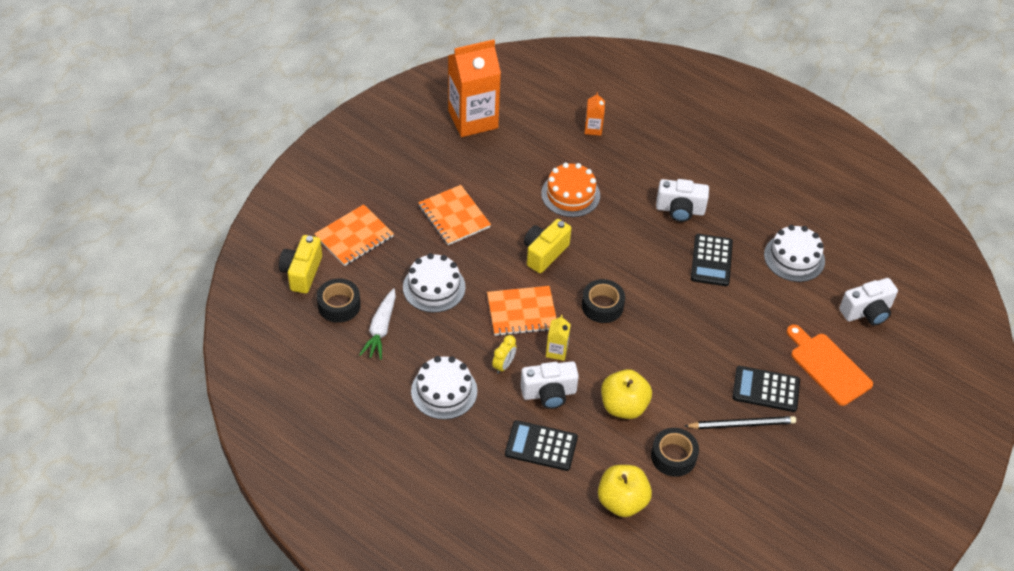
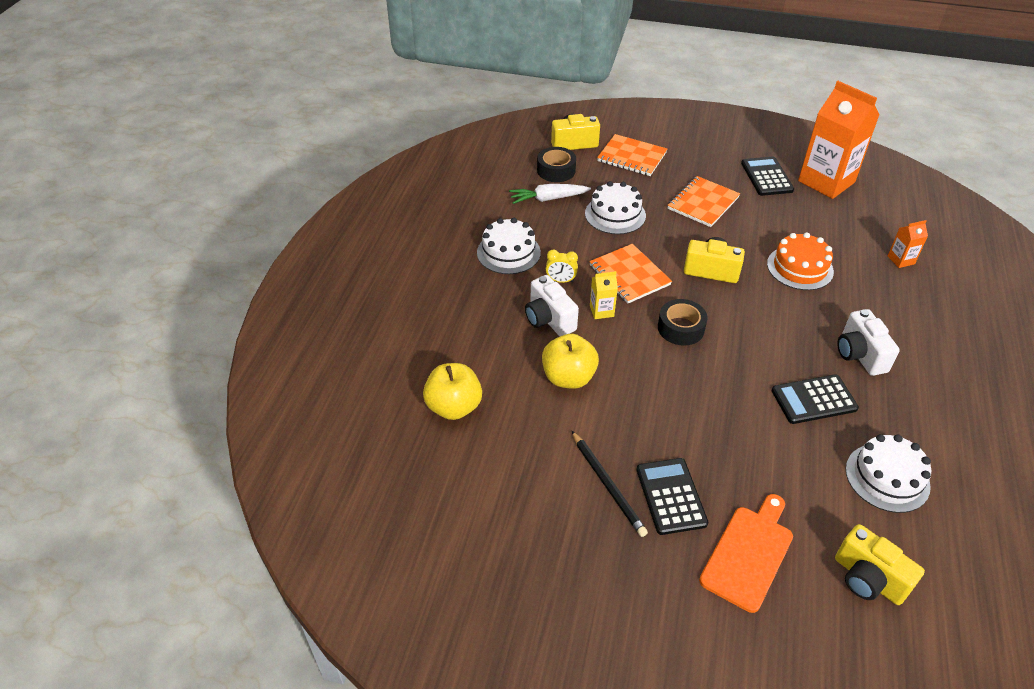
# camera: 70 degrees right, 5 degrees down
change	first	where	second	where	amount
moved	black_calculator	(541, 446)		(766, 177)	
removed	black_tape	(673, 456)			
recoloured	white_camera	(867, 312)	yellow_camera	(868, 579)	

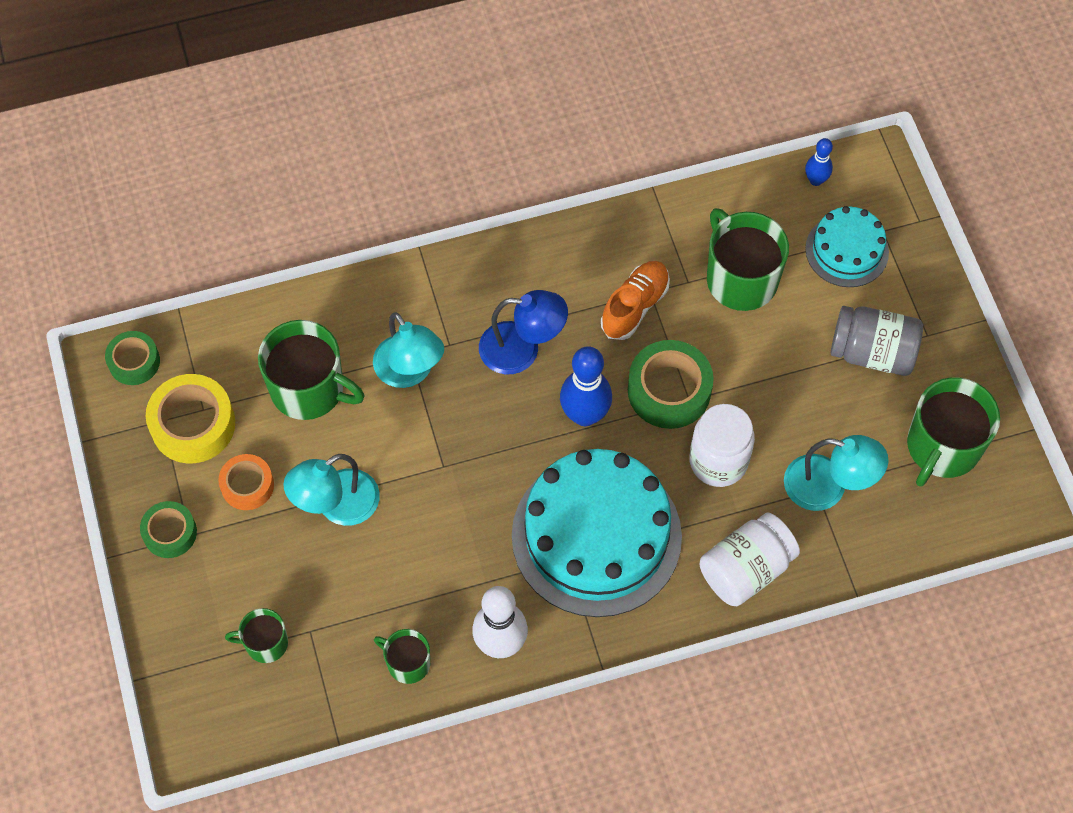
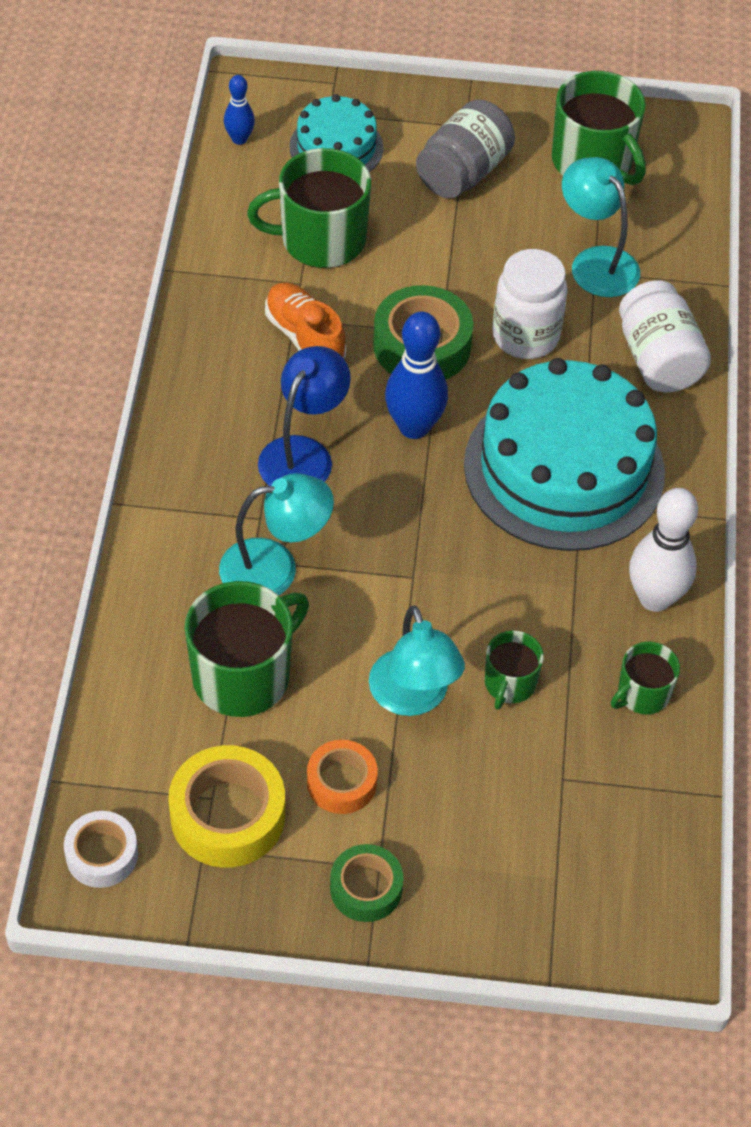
# camera: 70 degrees left, 10 degrees down
change	first	where	second	where	amount
recoloured	green_tape	(134, 362)	white_tape	(102, 855)	
moved	green_mug	(265, 643)		(509, 683)	
turned	turquoise_lamp	(828, 487)		(596, 262)	75 degrees counterclockwise

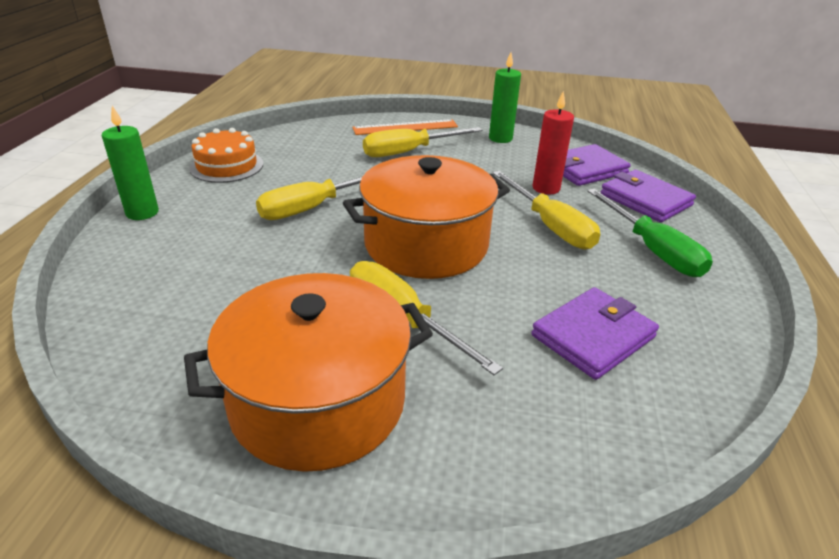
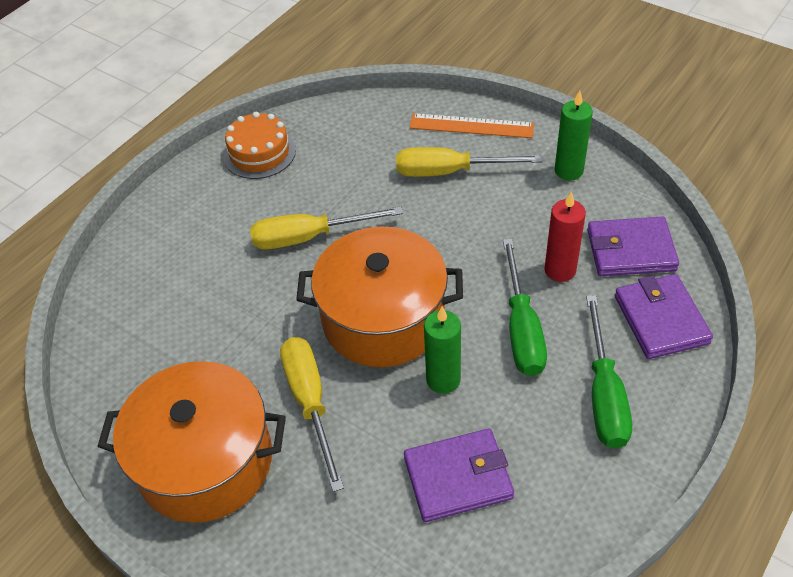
# camera: 30 degrees right, 15 degrees up
change	first	where	second	where	amount
moved	green_candle	(142, 213)		(443, 380)	
recoloured	yellow_screwdriver	(550, 226)	green_screwdriver	(521, 329)	

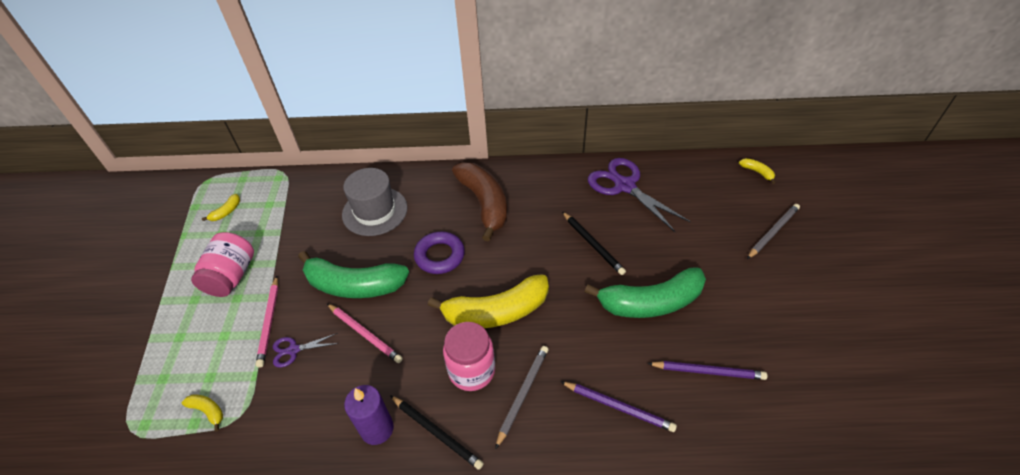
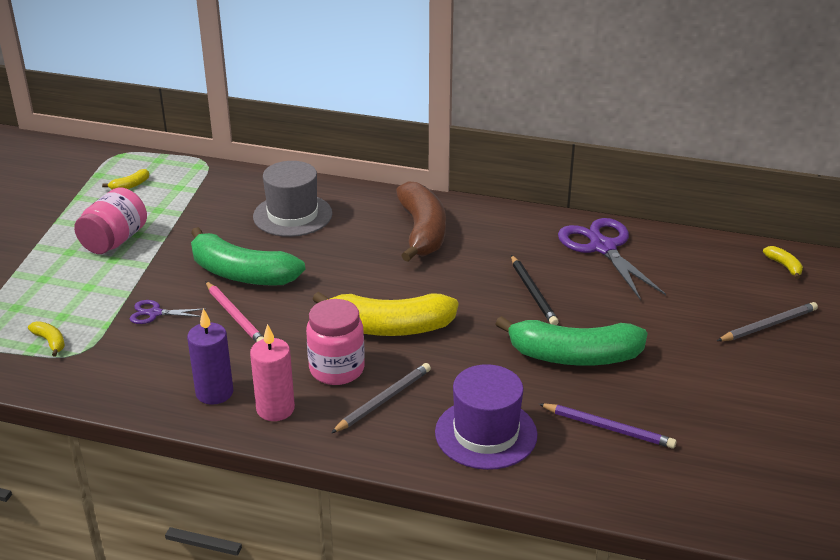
# camera: 15 degrees right, 15 degrees down
change	first	where	second	where	amount
removed	pink_pencil	(269, 322)			
replaced	black_pencil	(436, 432)	pink_candle	(275, 409)	
removed	purple_ring	(439, 256)			
replaced	purple_pencil	(618, 407)	purple_hat	(486, 433)	

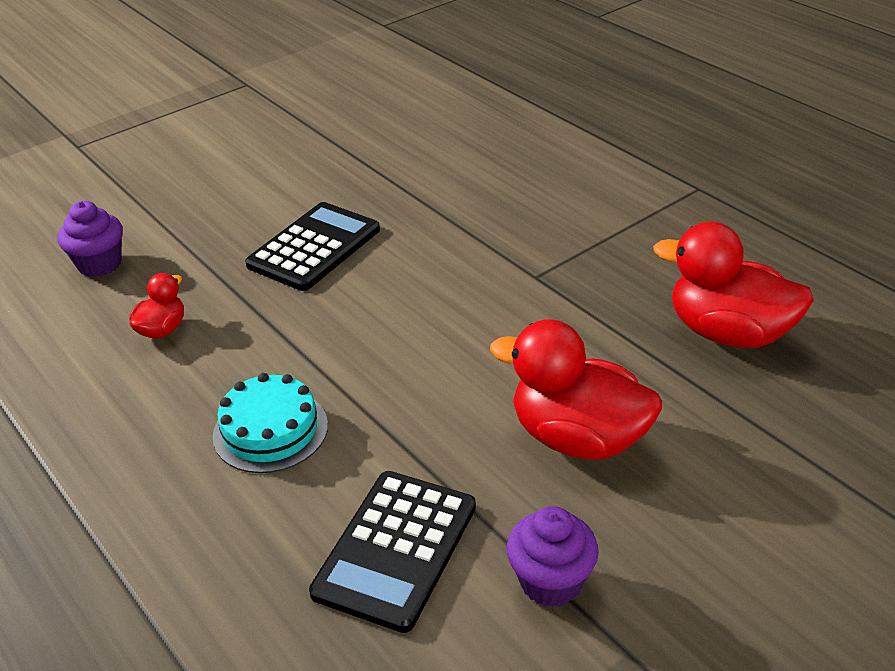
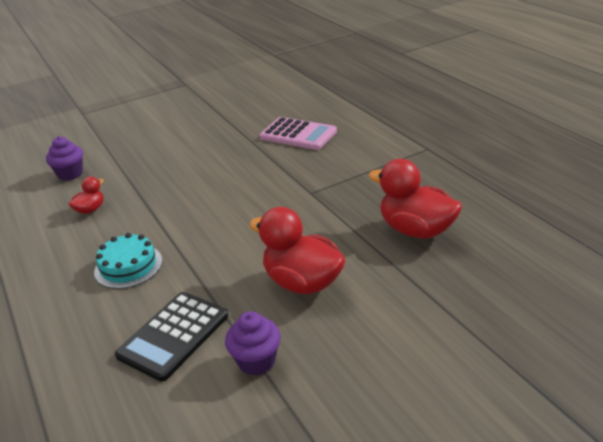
# camera: 10 degrees right, 5 degrees down
change	first	where	second	where	amount
removed	black_calculator	(314, 247)			
added			pink_calculator	(298, 134)	

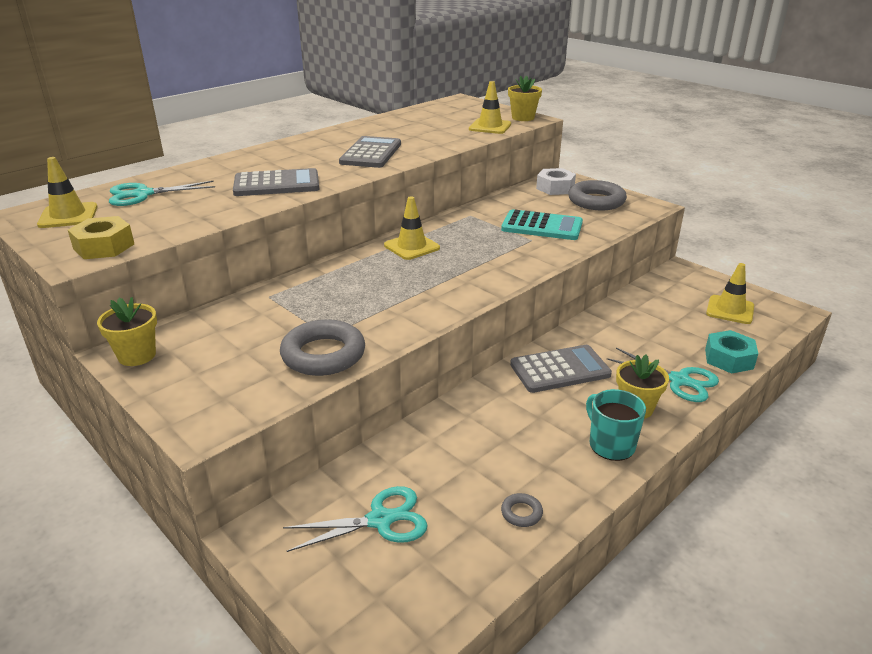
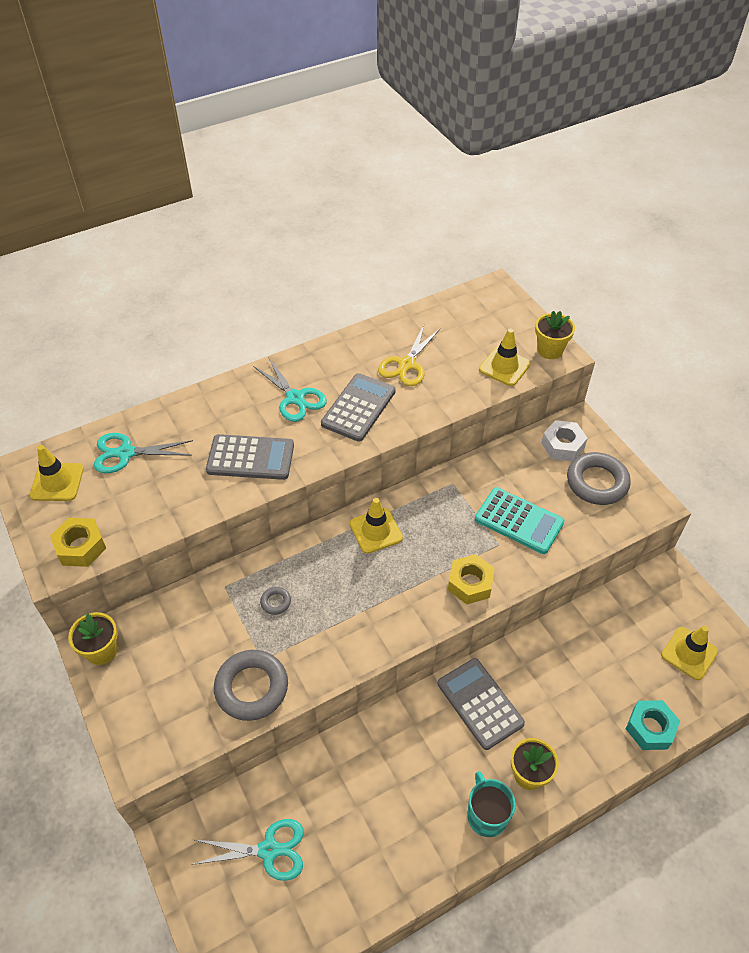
# camera: 15 degrees right, 20 degrees up
change	first	where	second	where	amount
moved	grey_ring	(521, 513)		(276, 602)	
turned	grey_calculator	(560, 370)		(480, 703)	120 degrees counterclockwise
moved	turquoise_scissors	(679, 380)		(295, 398)	
added			yellow_scissors	(407, 364)	
added			yellow_nut	(470, 583)	

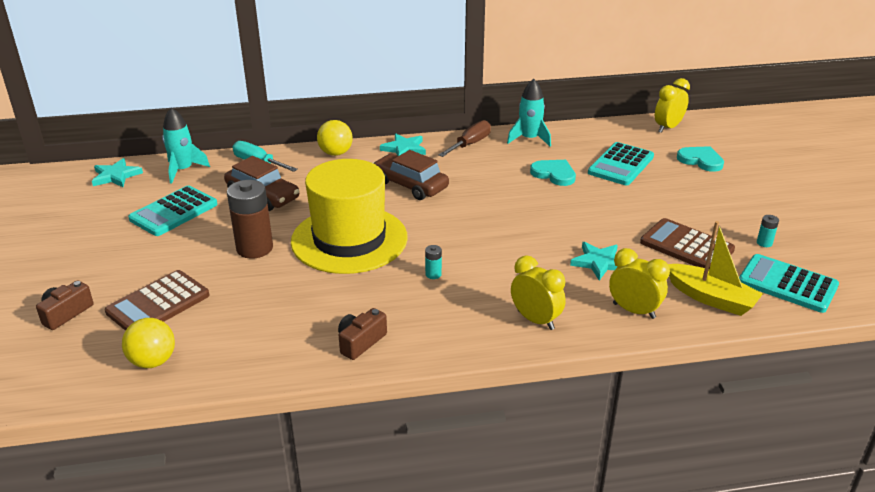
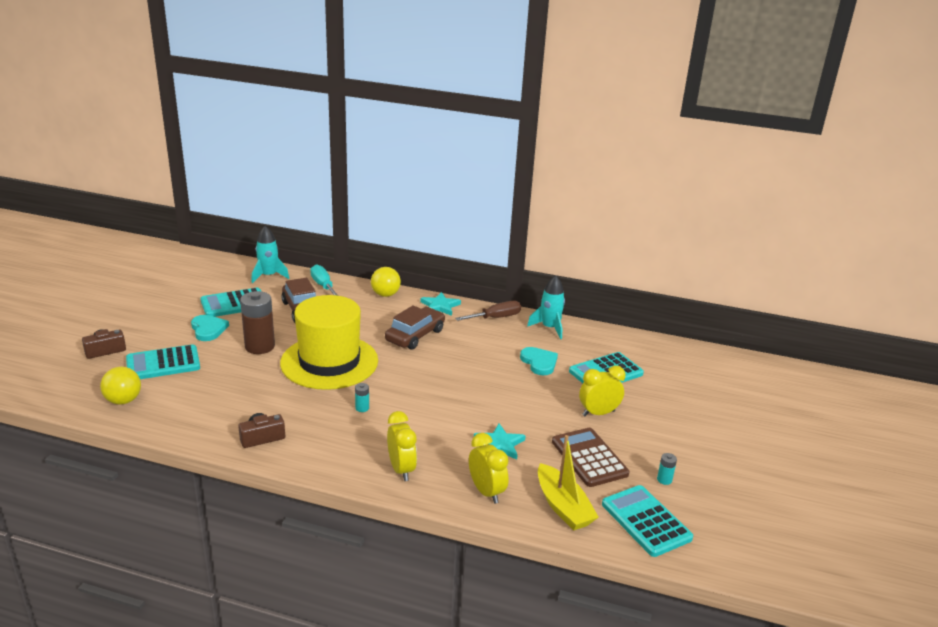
# camera: 25 degrees right, 5 degrees down
change	first	where	second	where	amount
removed	turquoise_star	(116, 176)			
recoloured	brown_calculator	(158, 304)	turquoise_calculator	(163, 364)	
turned	brown_car	(410, 185)		(415, 335)	60 degrees clockwise
moved	yellow_clock	(668, 128)		(598, 413)	
moved	turquoise_heart	(701, 160)		(208, 329)	

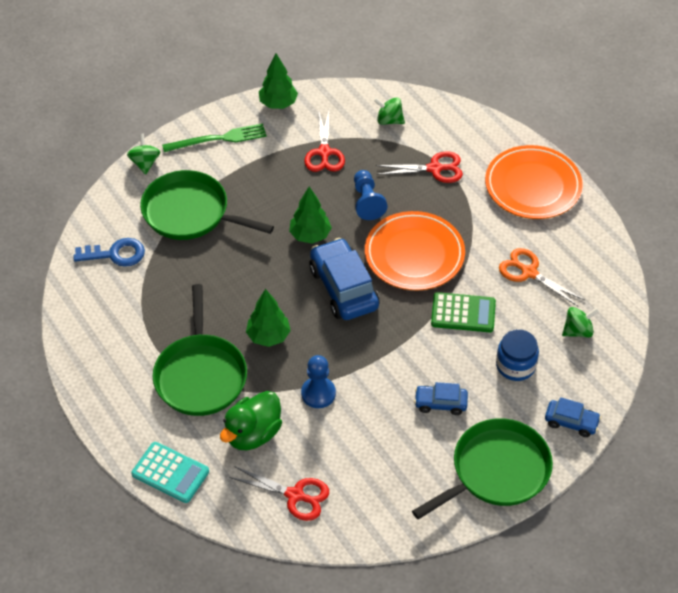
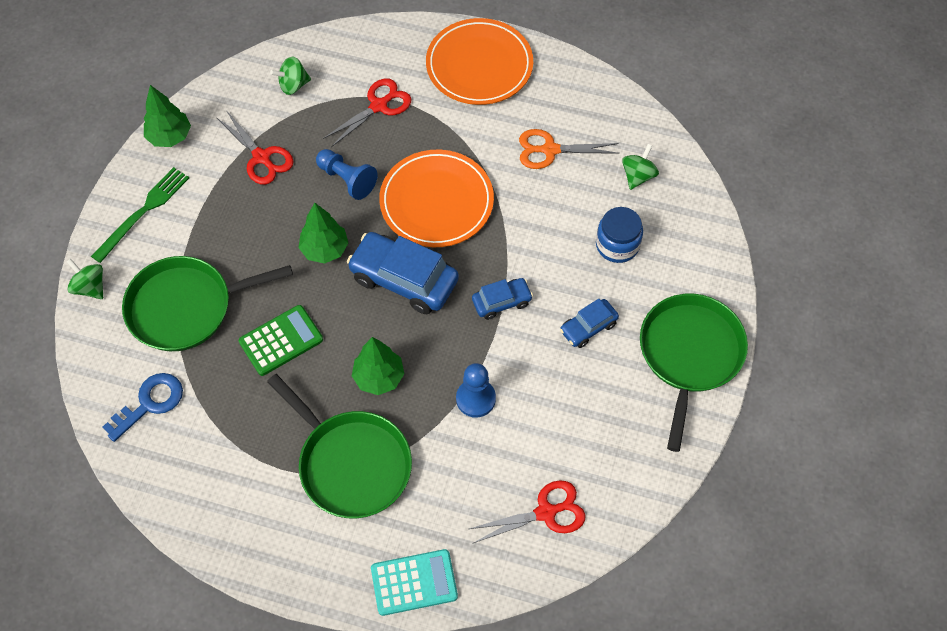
# camera: 40 degrees left, 10 degrees up
change	first	where	second	where	amount
removed	green_duck	(253, 434)			
moved	green_calculator	(463, 313)		(281, 341)	
moved	blue_car	(571, 422)		(501, 302)	

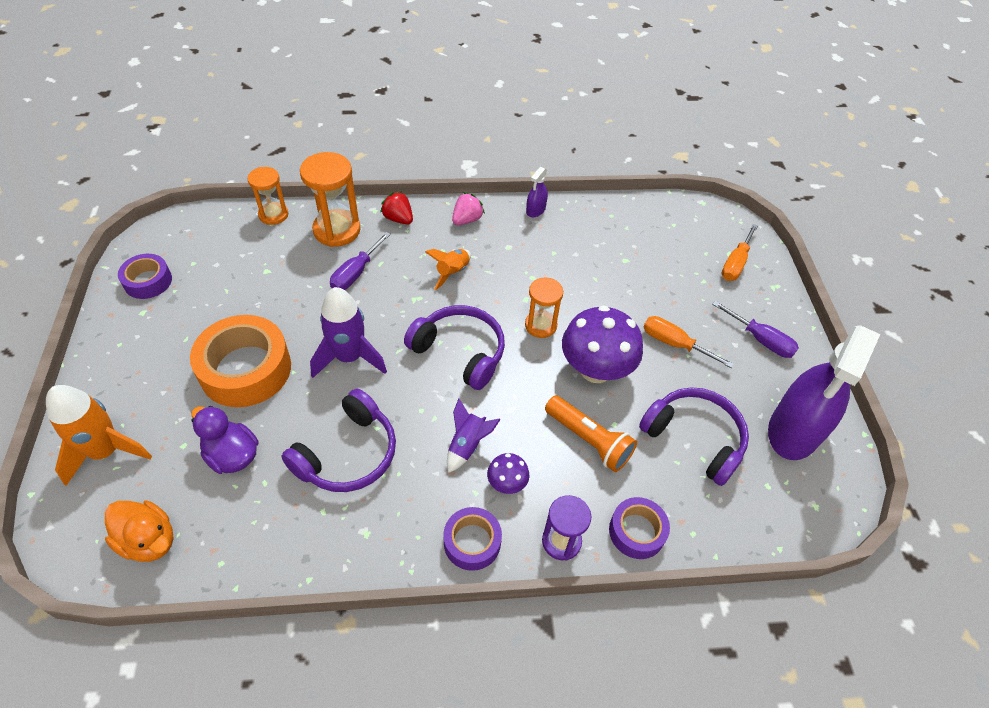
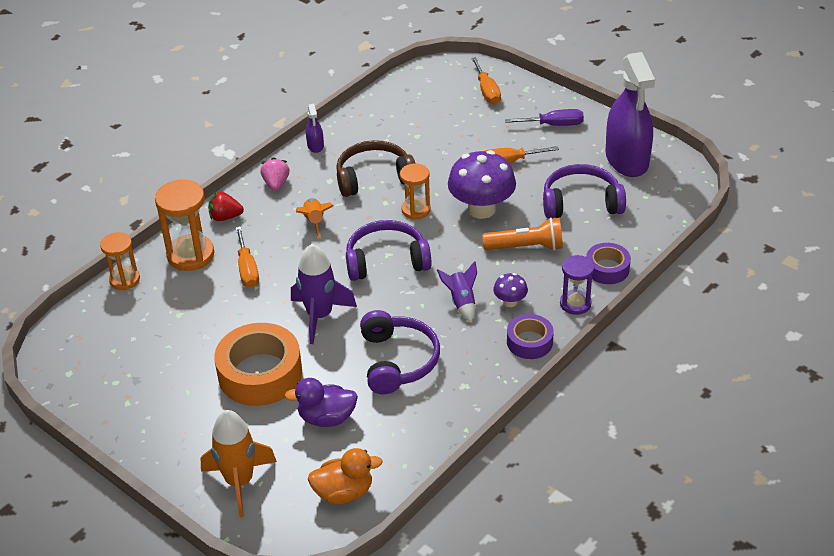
# camera: 40 degrees left, 10 degrees down
change	first	where	second	where	amount
removed	purple_tape	(148, 281)			
recoloured	purple_screwdriver	(355, 273)	orange_screwdriver	(247, 269)	
added			brown_headphones	(374, 178)	

